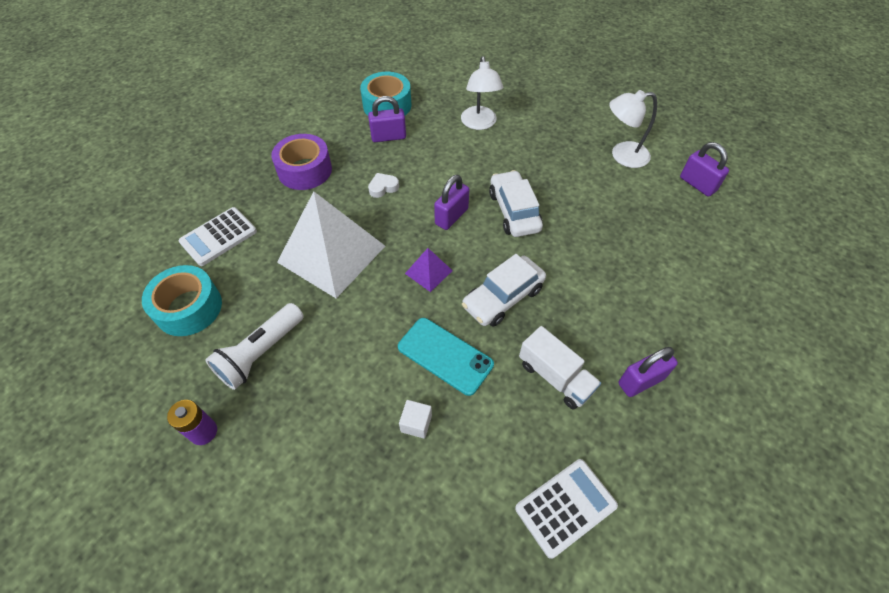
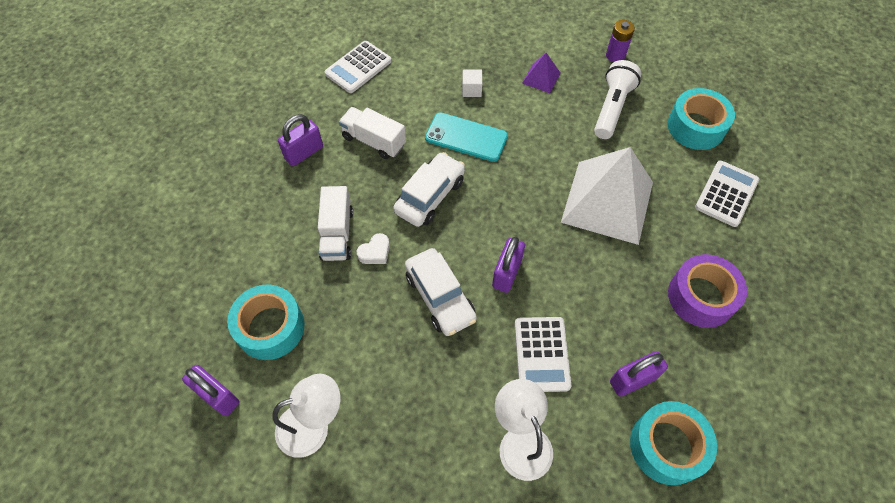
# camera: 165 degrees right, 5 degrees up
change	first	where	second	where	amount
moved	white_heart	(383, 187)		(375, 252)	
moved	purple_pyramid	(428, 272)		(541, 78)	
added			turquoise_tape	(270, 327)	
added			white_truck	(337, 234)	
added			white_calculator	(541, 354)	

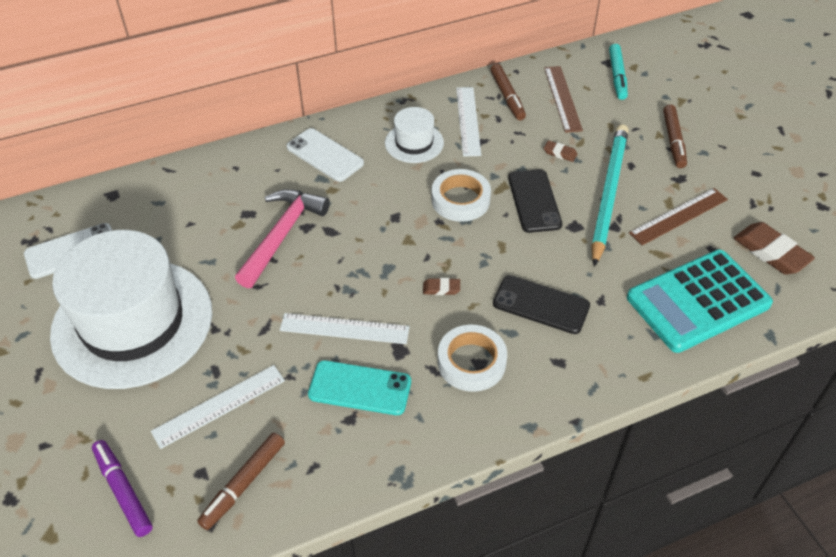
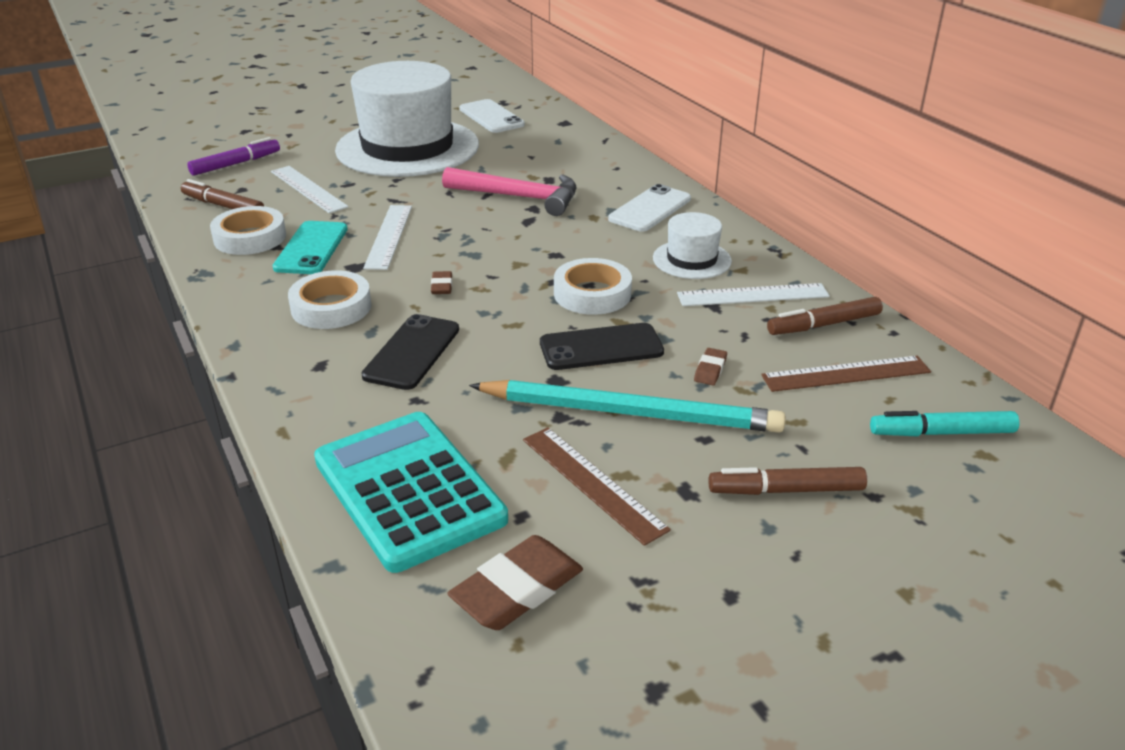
# camera: 85 degrees right, 15 degrees down
change	first	where	second	where	amount
added			white_tape	(250, 237)	

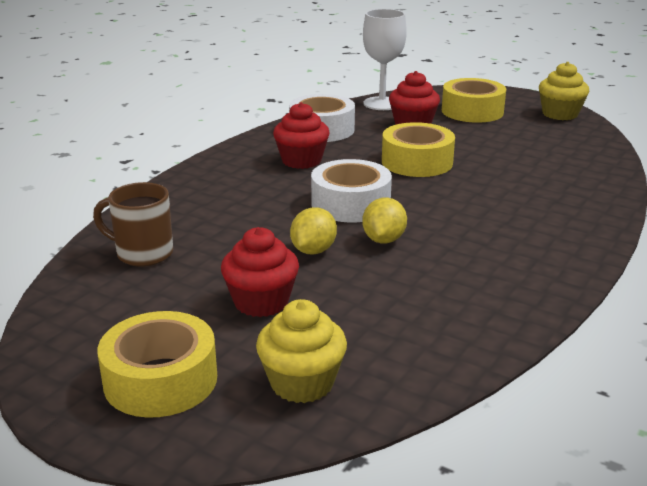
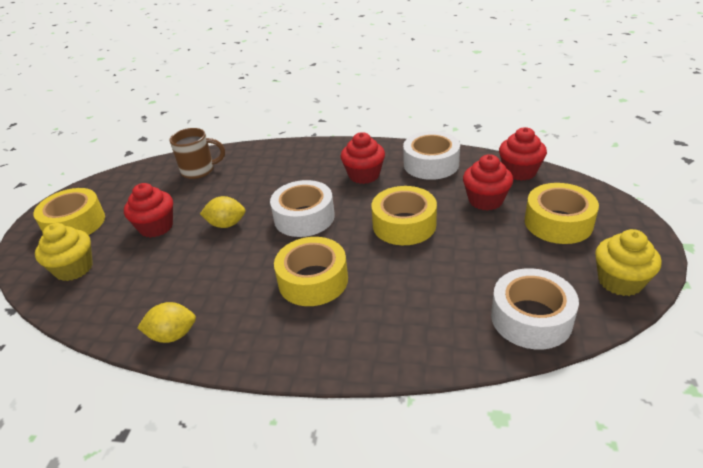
# camera: 70 degrees right, 10 degrees up
change	first	where	second	where	amount
turned	brown_mug	(142, 253)		(199, 170)	90 degrees clockwise
moved	yellow_lemon	(383, 240)		(173, 335)	
replaced	white_goblet	(382, 104)	red_cupcake	(519, 172)	
added			yellow_tape	(313, 280)	
added			white_tape	(531, 318)	

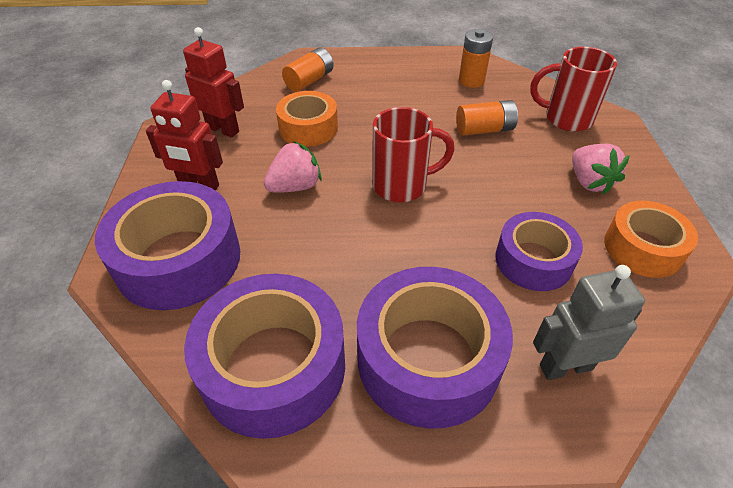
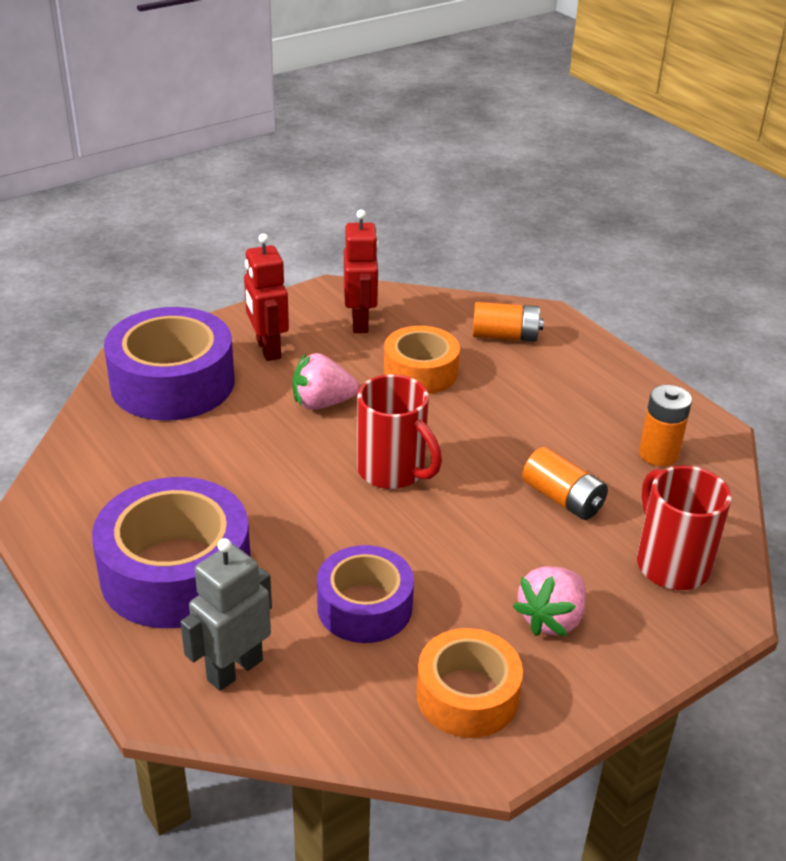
# camera: 55 degrees right, 10 degrees down
change	first	where	second	where	amount
removed	purple_tape	(273, 367)			
turned	pink_strawberry	(295, 187)		(322, 403)	150 degrees clockwise
turned	grey_robot	(565, 366)		(234, 669)	90 degrees counterclockwise

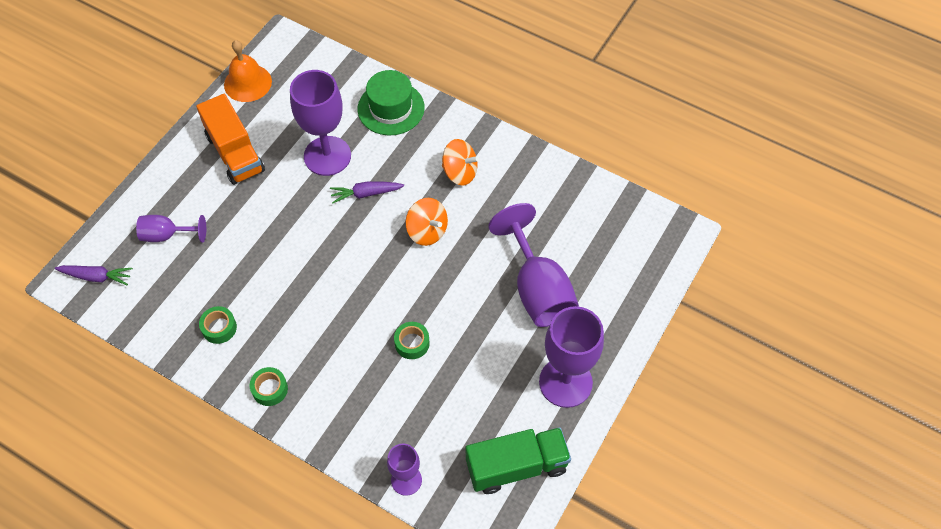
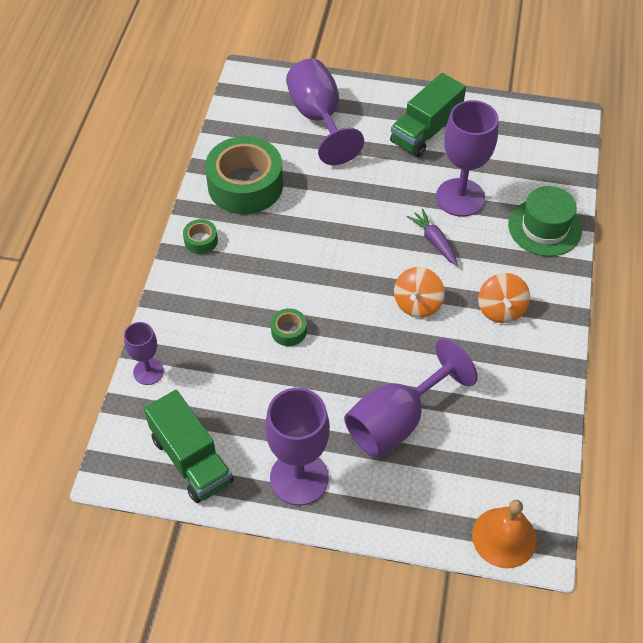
# camera: 70 degrees right, 5 degrees down
change	first	where	second	where	amount
removed	purple_carrot	(96, 277)			
resized	purple_goblet	(167, 235)		(318, 118)	x1.81
recoloured	orange_truck	(235, 153)	green_truck	(425, 131)	
resized	green_tape	(219, 328)		(245, 185)	x2.34
moved	orange_bell	(247, 83)		(504, 537)	

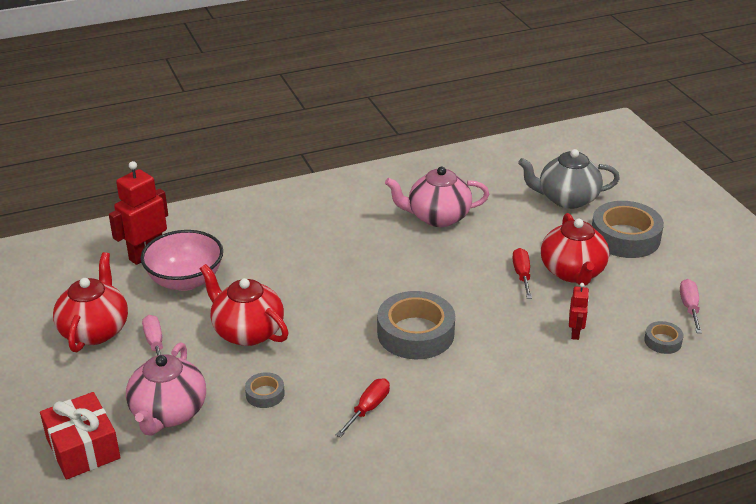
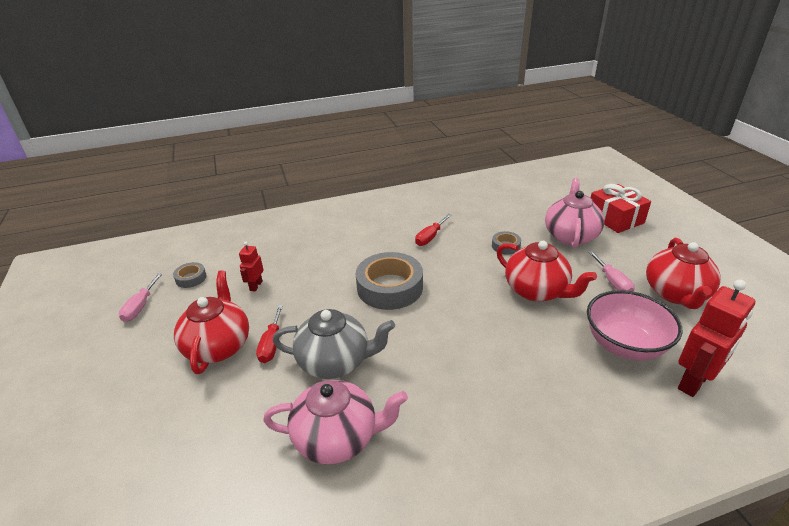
# camera: 175 degrees left, 0 degrees up
change	first	where	second	where	amount
moved	grey_teapot	(567, 199)		(335, 362)	
removed	grey_tape	(625, 237)			

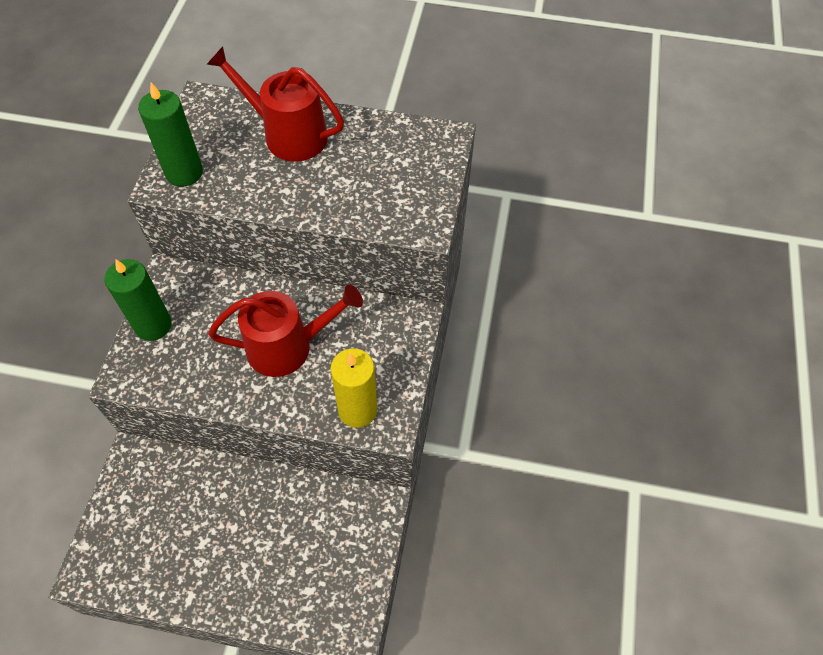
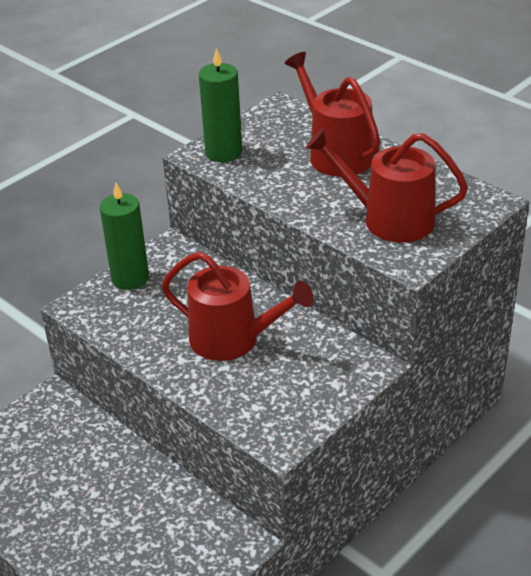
# camera: 35 degrees right, 20 degrees down
change	first	where	second	where	amount
removed	yellow_candle	(357, 410)			
added			red_watering_can	(389, 219)	

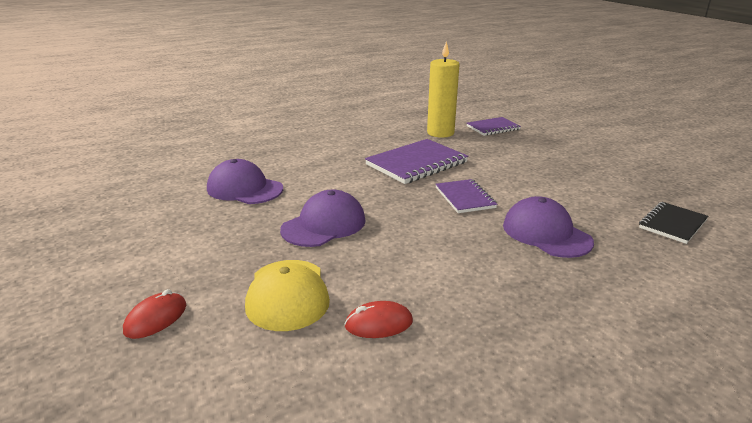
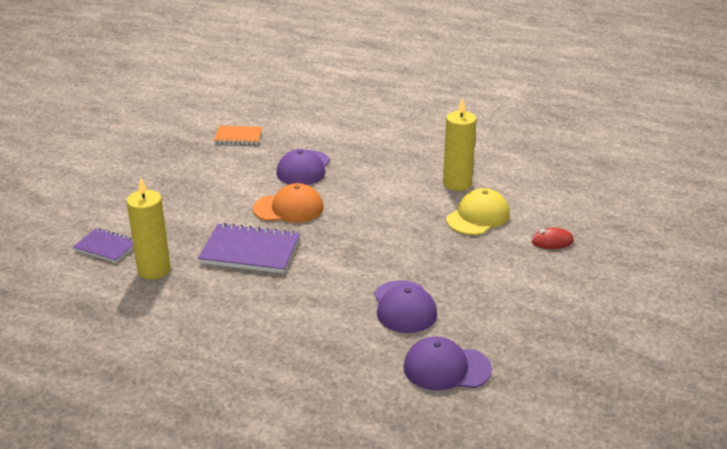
# camera: 130 degrees left, 5 degrees up
change	first	where	second	where	amount
moved	purple_cap	(324, 225)		(446, 368)	
replaced	red_mouse	(379, 324)	yellow_candle	(457, 183)	
replaced	purple_notebook	(465, 198)	orange_cap	(289, 208)	
recoloured	black_notebook	(672, 224)	orange_notebook	(238, 137)	

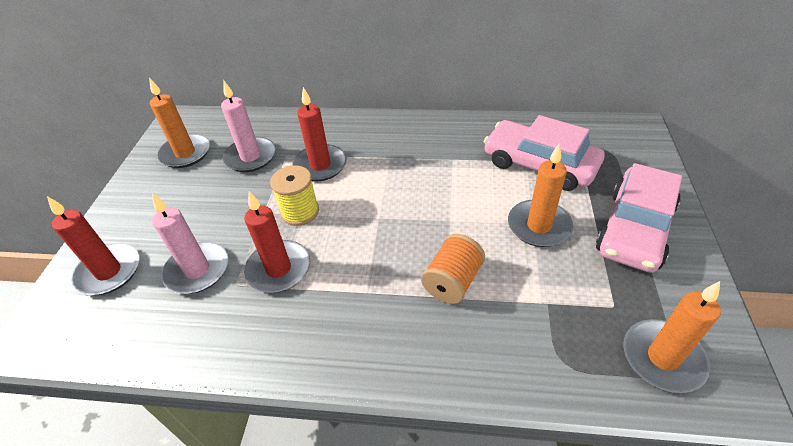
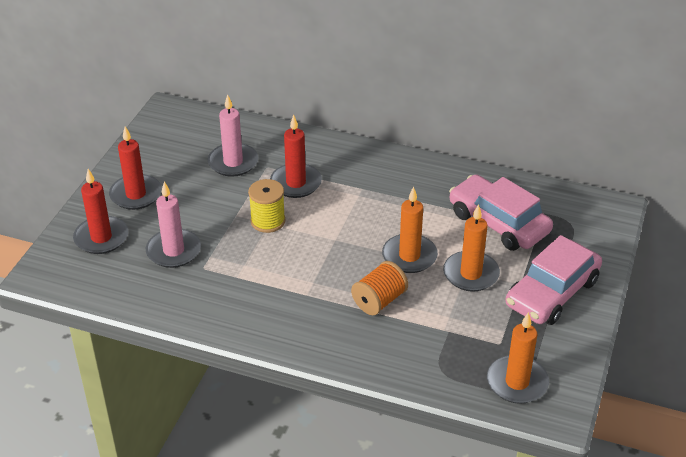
# camera: 10 degrees right, 5 degrees down
change	first	where	second	where	amount
moved	orange_candle	(185, 153)		(409, 256)	
moved	red_candle	(279, 269)		(136, 194)	

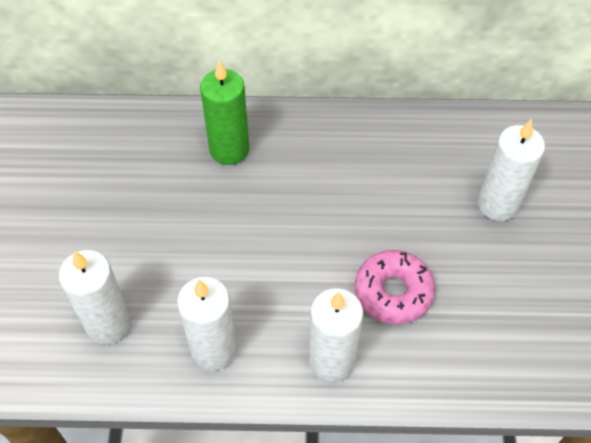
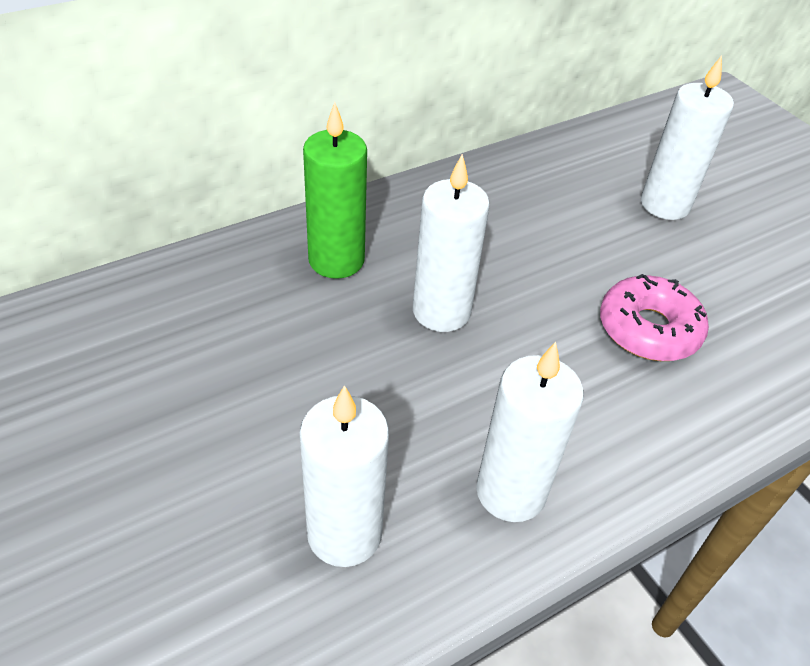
# camera: 35 degrees left, 10 degrees down
change	first	where	second	where	amount
moved	white_candle	(331, 360)		(441, 311)	

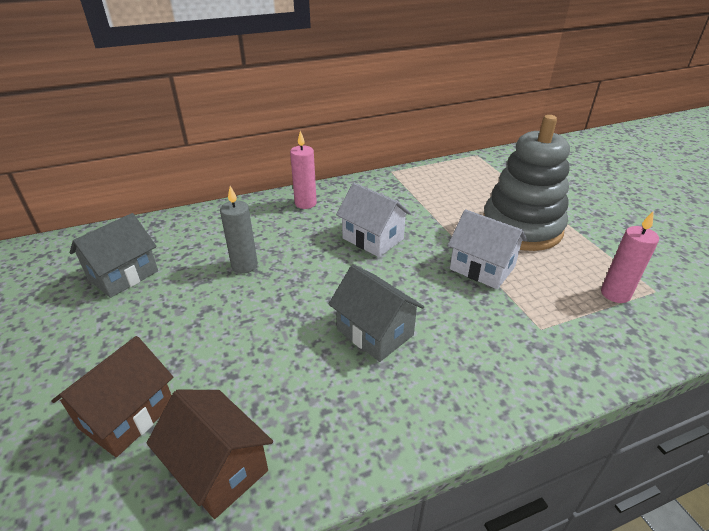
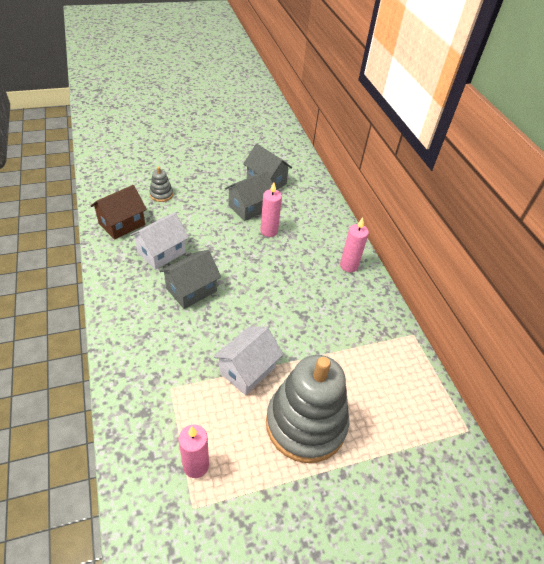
# camera: 90 degrees right, 10 degrees up
change	first	where	second	where	amount
replaced	brown_house	(127, 415)	grey_stacking_toy	(161, 194)	
recoloured	grey_candle	(244, 265)	pink_candle	(269, 231)	
moved	white_house	(373, 238)		(161, 252)	
added			grey_house	(249, 207)	

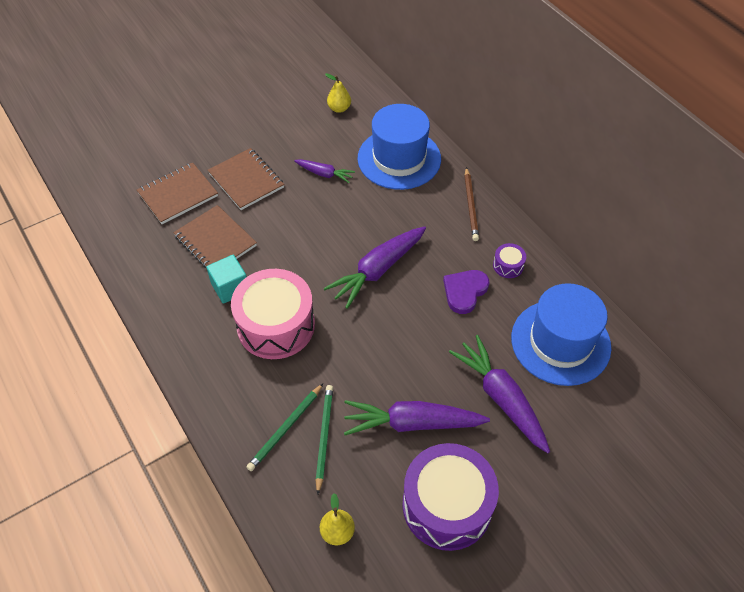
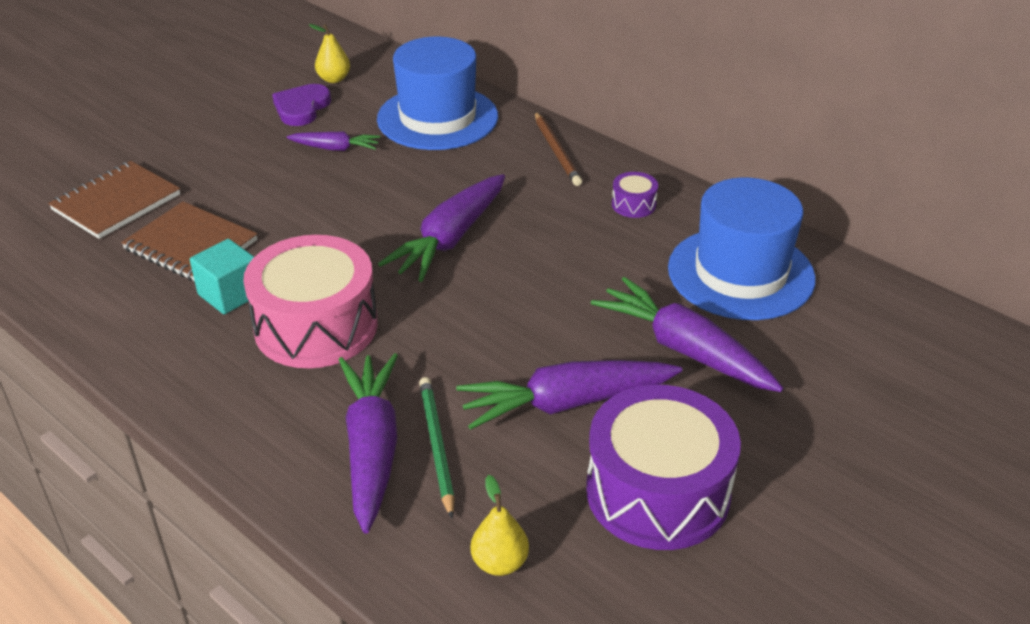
# camera: 15 degrees left, 15 degrees down
change	first	where	second	where	amount
removed	brown_notebook	(246, 180)			
replaced	green_pencil	(286, 428)	purple_carrot	(372, 447)	
moved	purple_heart	(464, 291)		(301, 108)	

